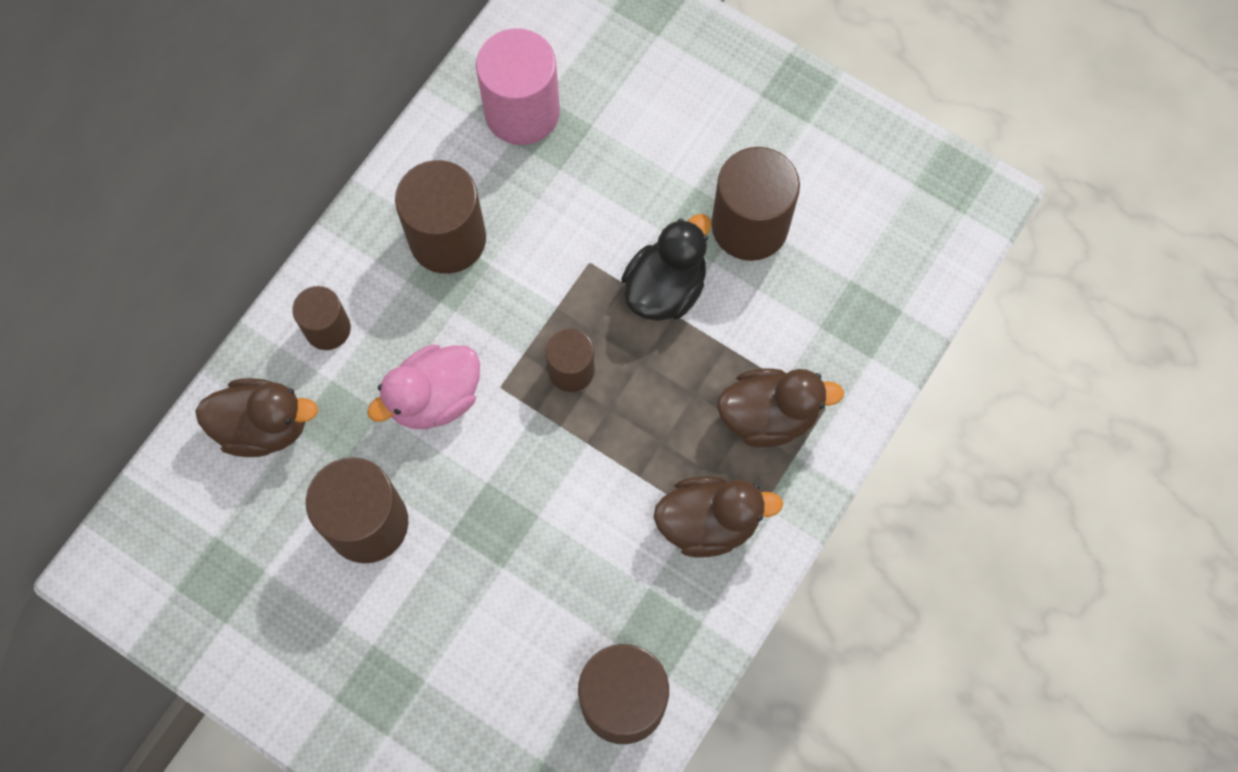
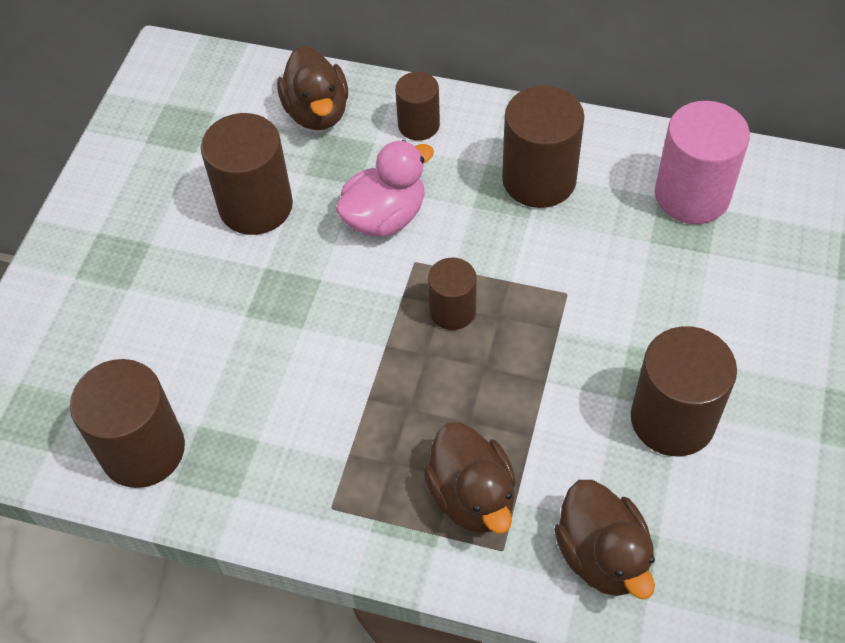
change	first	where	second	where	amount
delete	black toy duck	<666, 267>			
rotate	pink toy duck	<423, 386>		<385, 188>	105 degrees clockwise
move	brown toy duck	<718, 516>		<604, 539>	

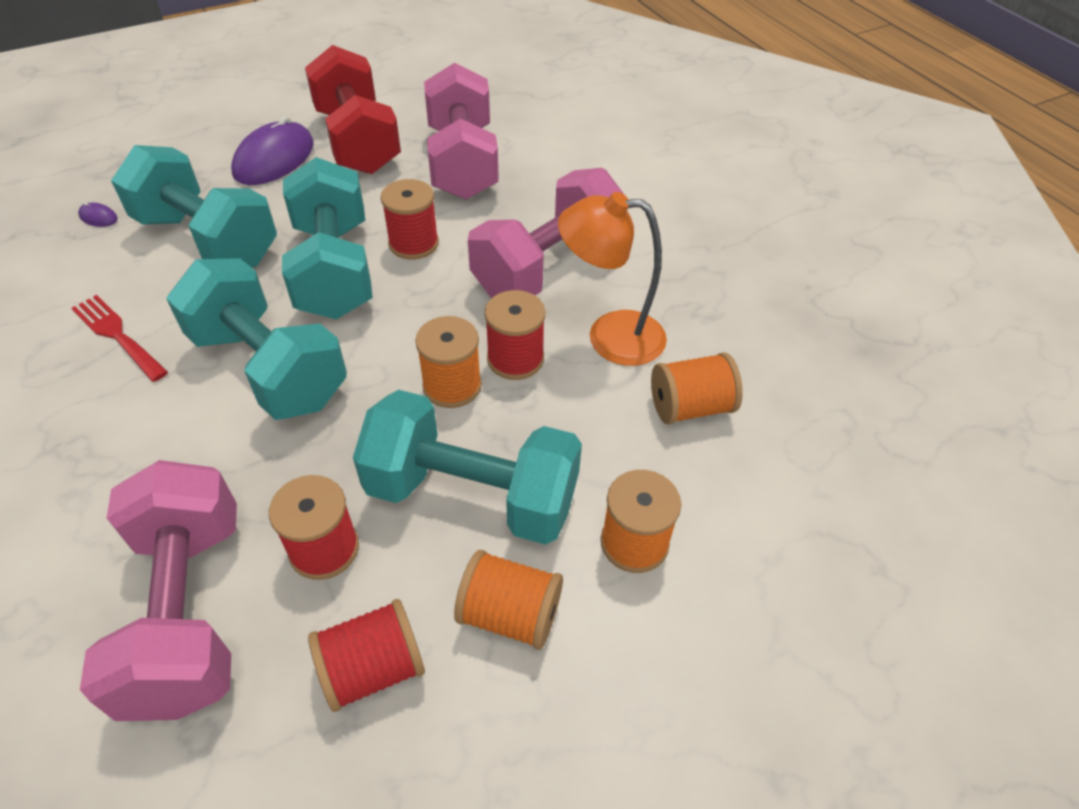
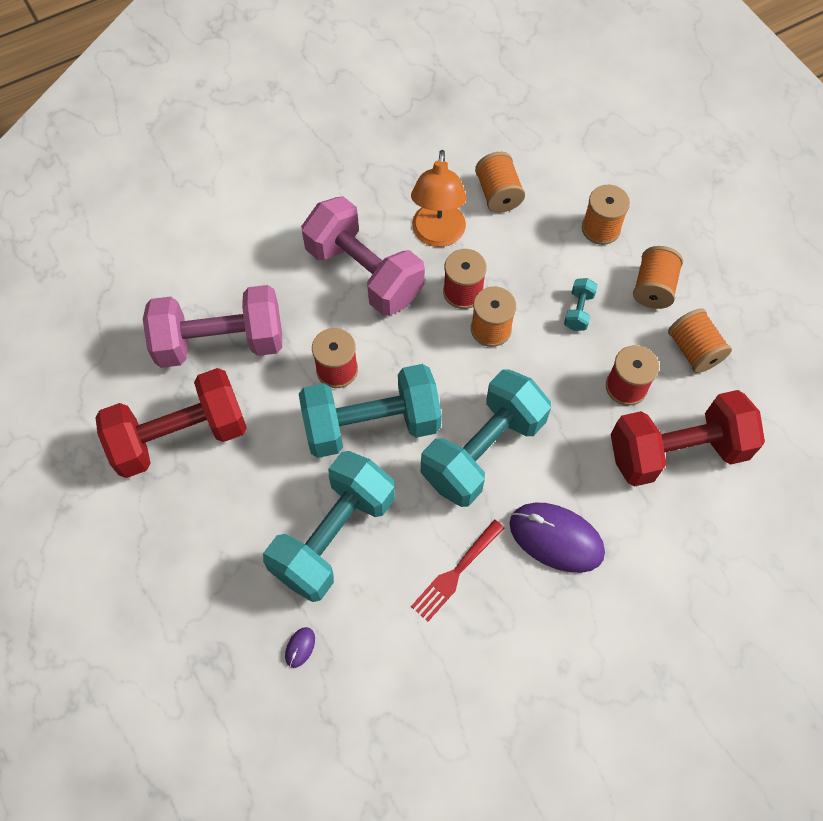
change	first	where	second	where	amount
move	violet PC mouse	<272, 150>		<557, 538>	
resize	teal dumbbell	<467, 467>		<581, 304>	x0.40
recolor	pink dumbbell	<158, 590>	scarlet dumbbell	<688, 438>	
recolor	scarlet spool	<366, 655>	orange-coloured spool	<700, 340>	

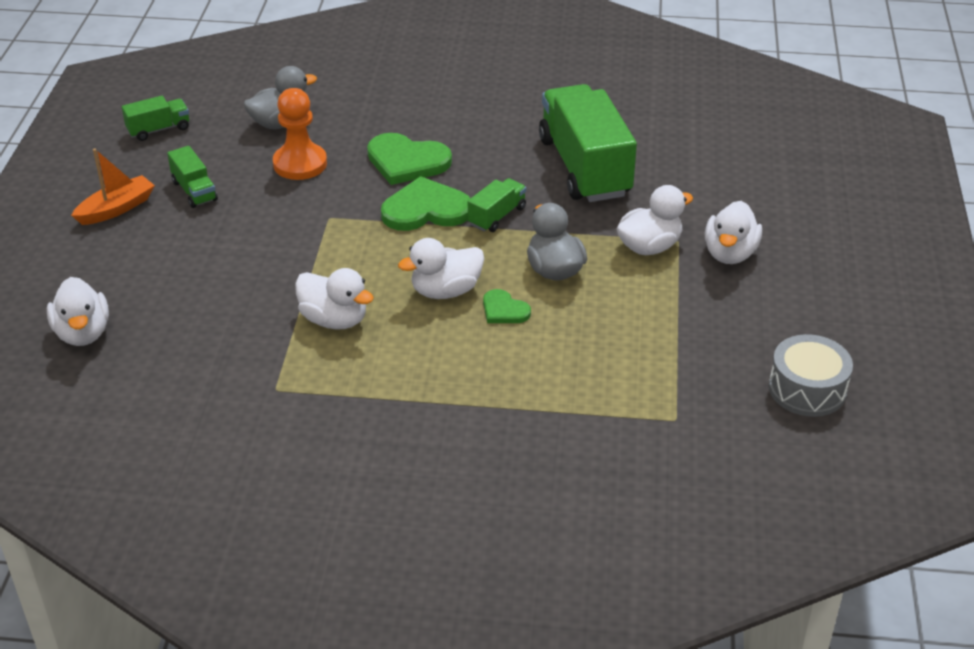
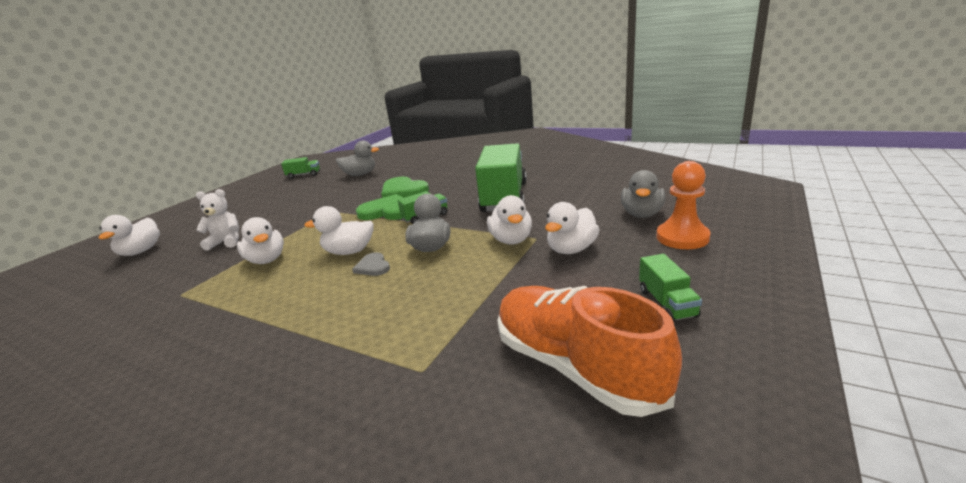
change	first	where	second	where	amount
move	orange-coloured pawn	<300, 134>		<684, 205>	
move	leaf-green toy truck	<192, 177>		<670, 288>	
delete	orange-coloured sailboat	<113, 186>			
rotate	white toy duck	<655, 220>		<509, 220>	90 degrees clockwise
recolor	leaf-green heart	<507, 306>	grey heart	<371, 264>	
replace	grey toy drum	<811, 375>	orange-coloured shoe	<589, 351>	
insert			grey toy duck	<643, 194>	
insert			white teddy	<217, 219>	

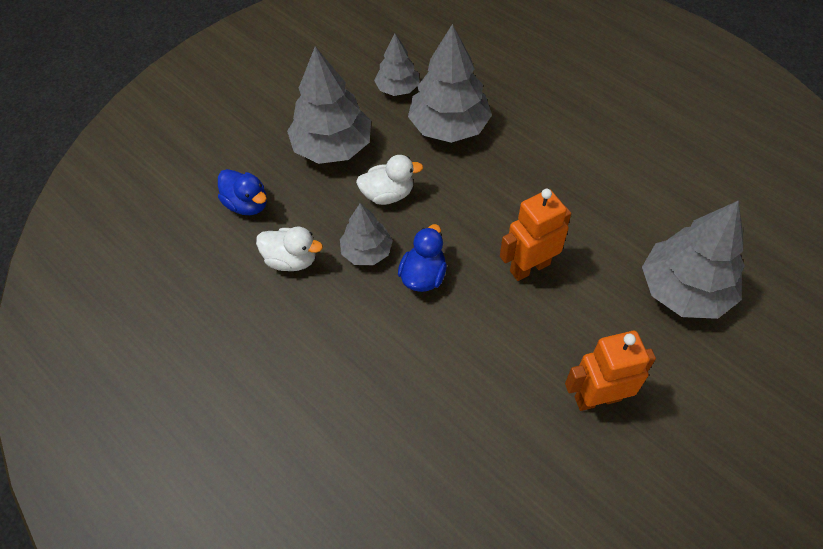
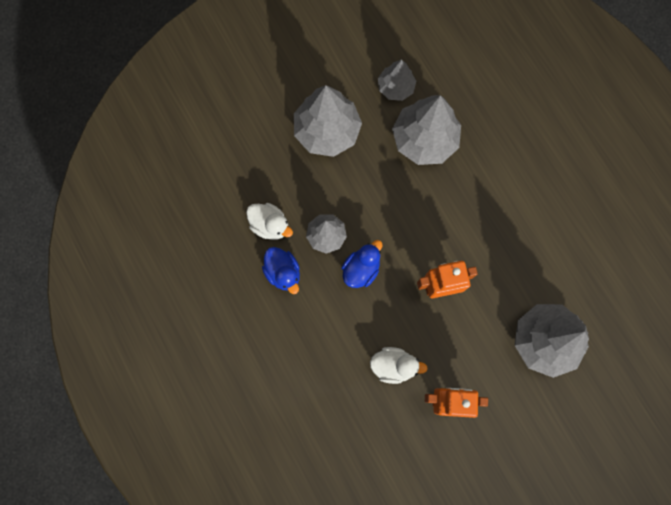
change	first	where	second	where	amount
move	white toy duck	<389, 180>		<399, 365>	
move	royal blue toy duck	<242, 192>		<281, 270>	

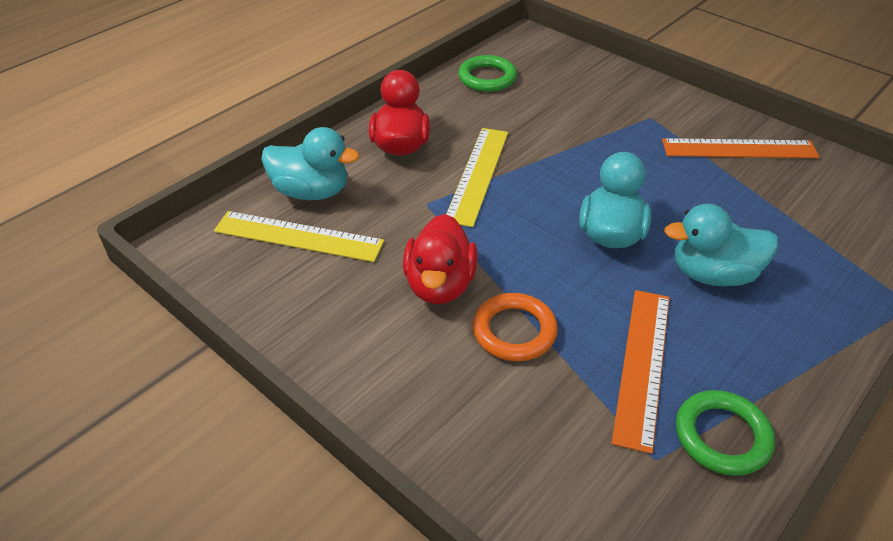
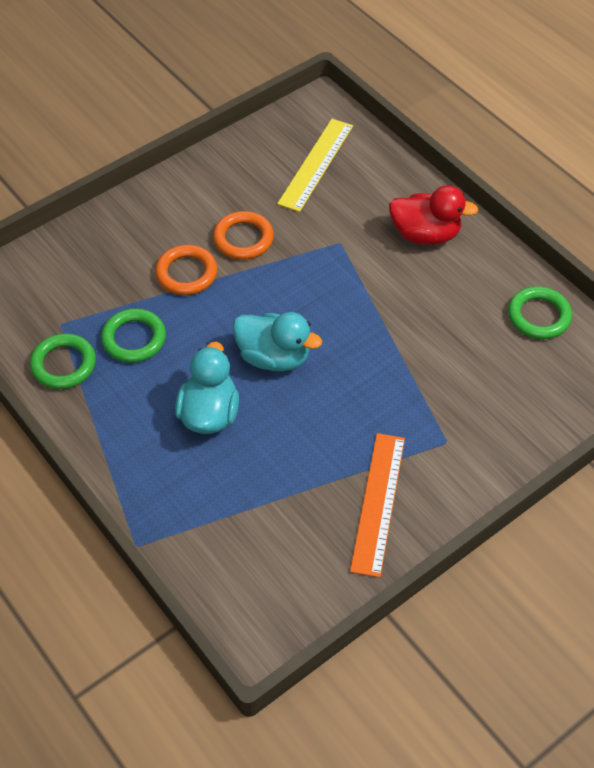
change	first	where	second	where	amount
delete	teal toy duck	<310, 163>			
delete	golden ruler	<477, 177>			
replace	scarlet toy duck	<440, 259>	orange-coloured hoop	<243, 235>	
replace	orange-coloured ruler	<641, 372>	leaf-green hoop	<133, 335>	

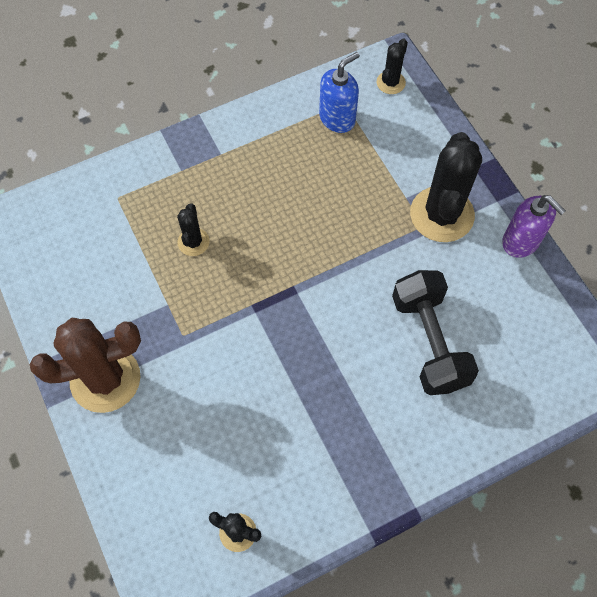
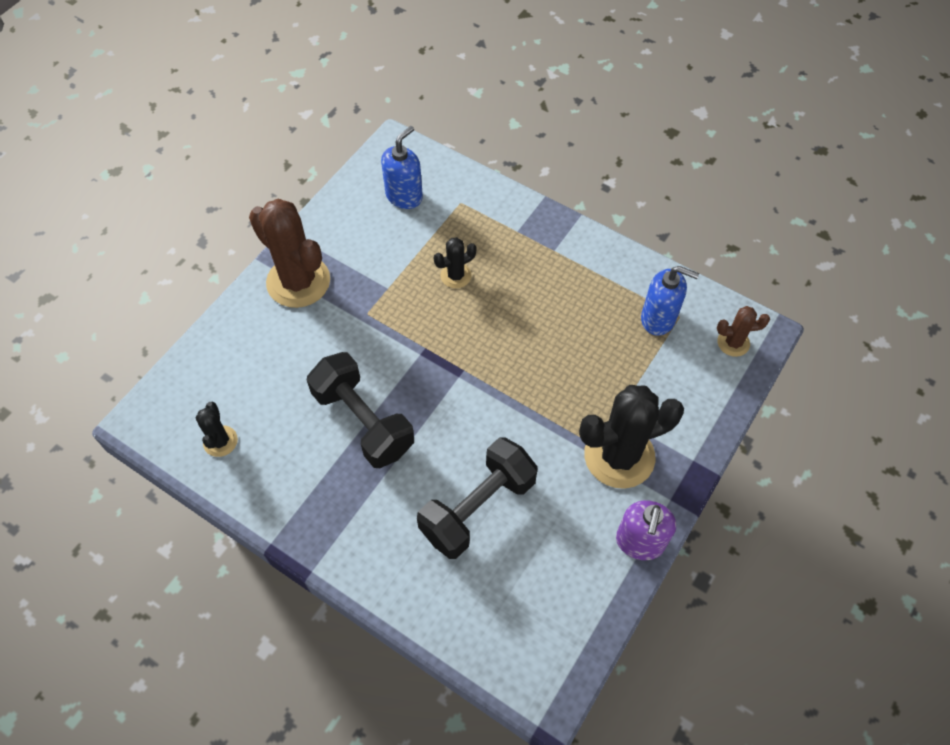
change	first	where	second	where	amount
recolor	black saguaro cactus	<392, 66>	brown saguaro cactus	<743, 331>	
insert			royal blue soap pump	<402, 167>	
insert			black dumbbell	<360, 410>	

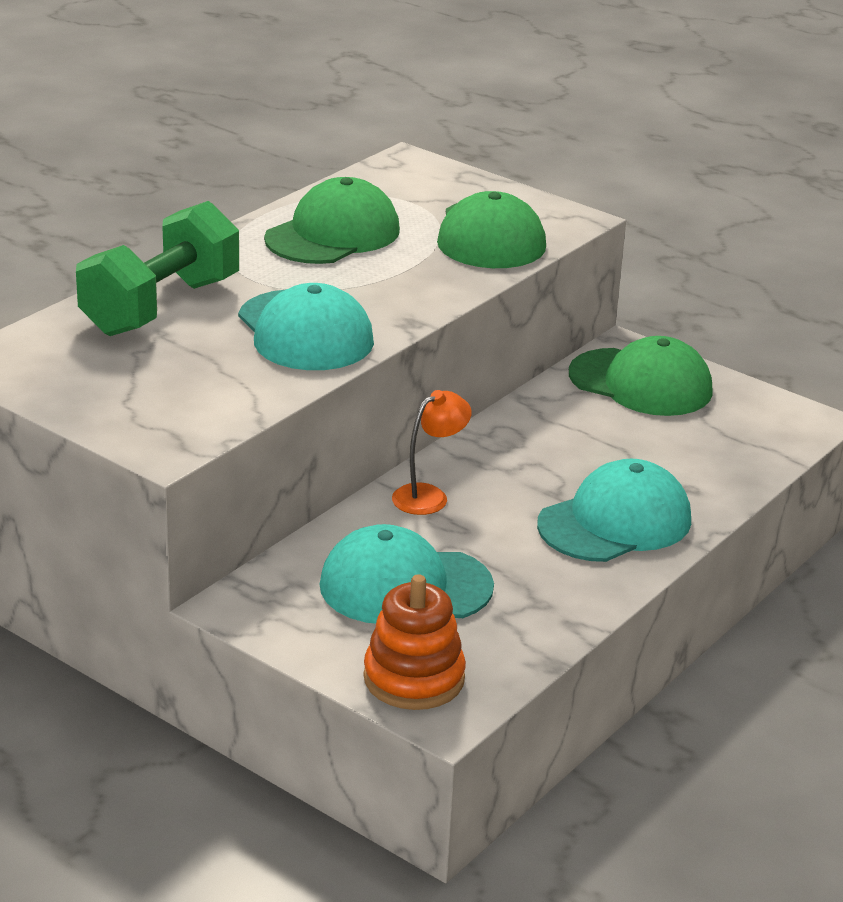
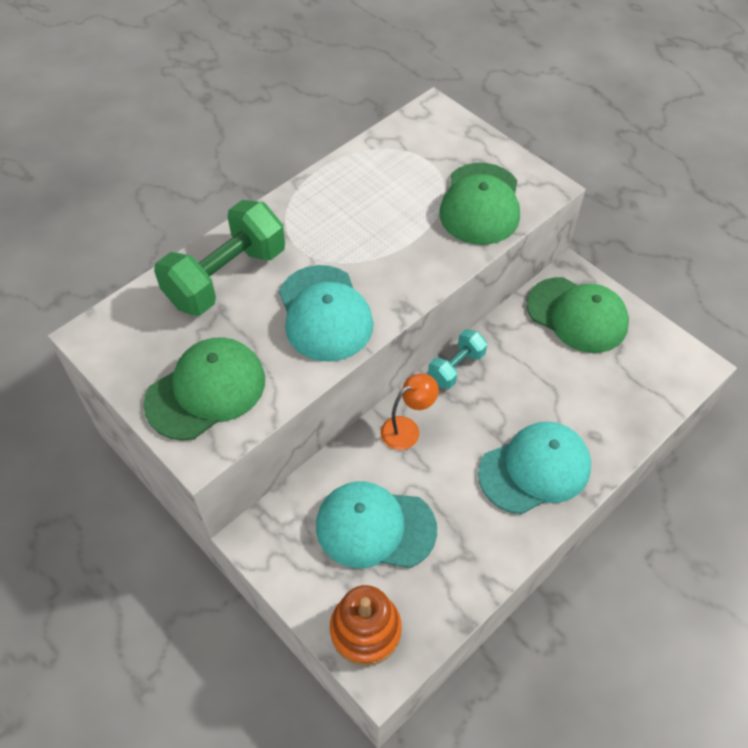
change	first	where	second	where	amount
move	leaf-green baseball cap	<332, 220>		<204, 389>	
insert			teal dumbbell	<457, 359>	

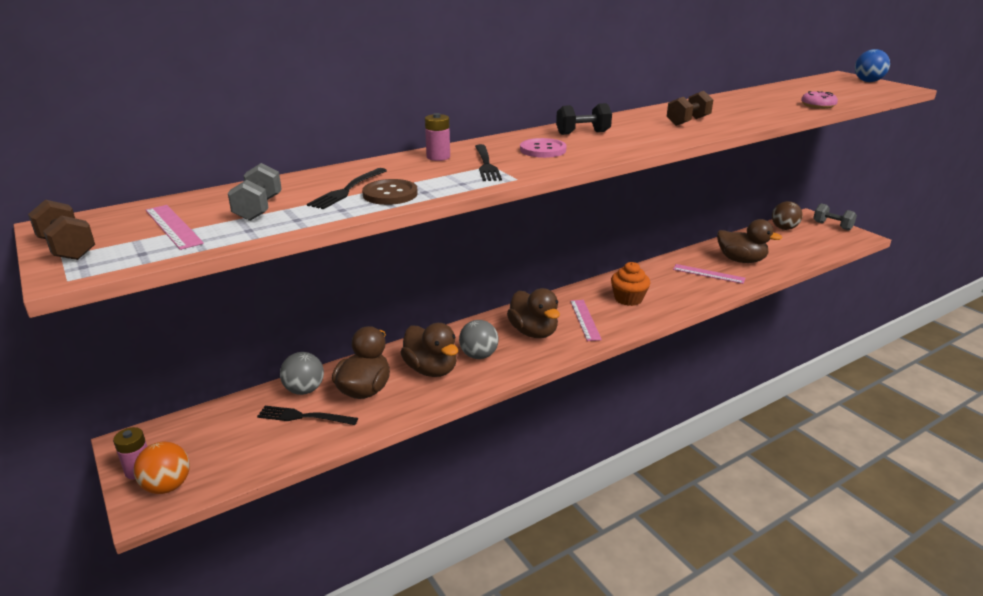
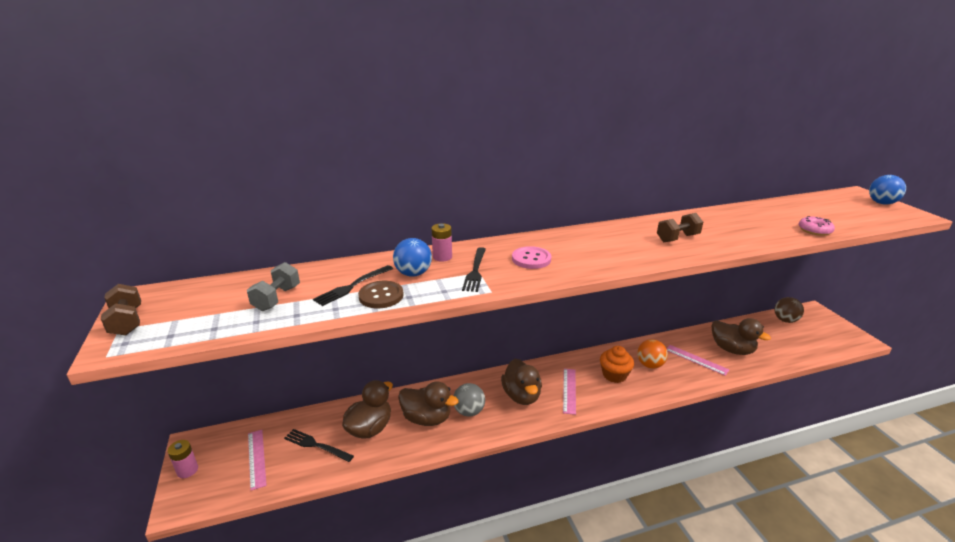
change	first	where	second	where	amount
delete	black dumbbell	<584, 119>			
delete	grey dumbbell	<835, 216>			
move	pink ruler	<175, 227>		<257, 460>	
rotate	brown toy duck	<429, 350>		<428, 403>	45 degrees counterclockwise
delete	grey ball	<302, 373>			
move	orange-coloured ball	<161, 468>		<652, 354>	
insert			royal blue ball	<412, 257>	

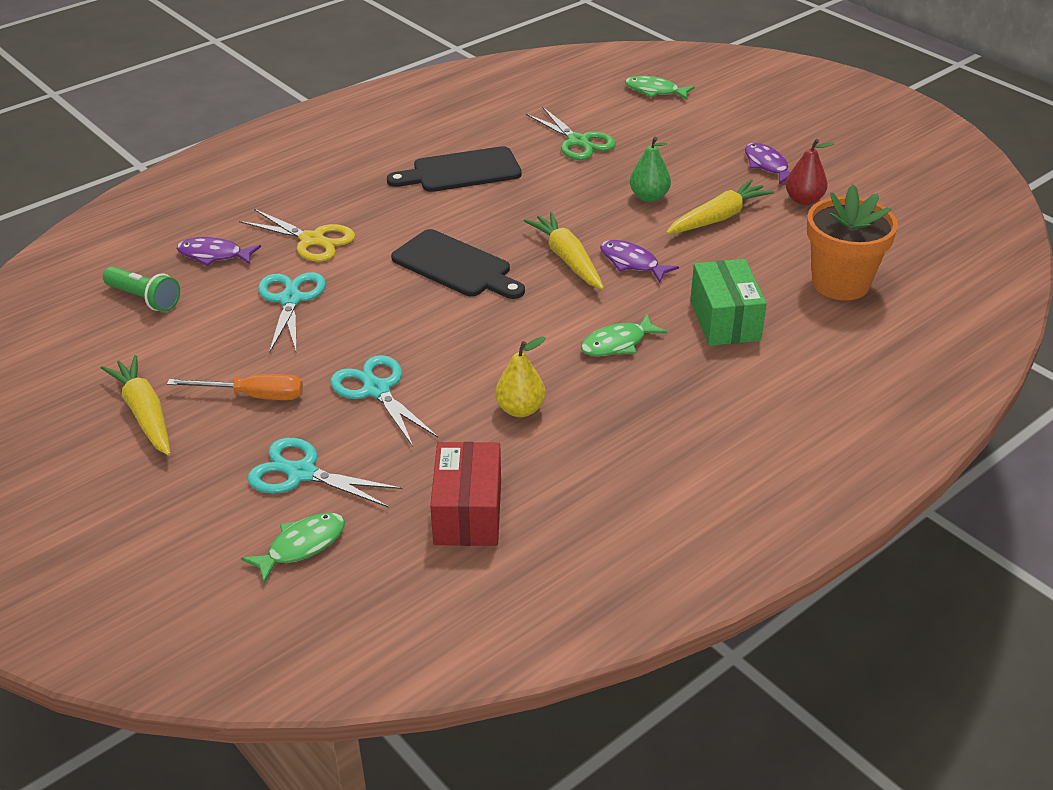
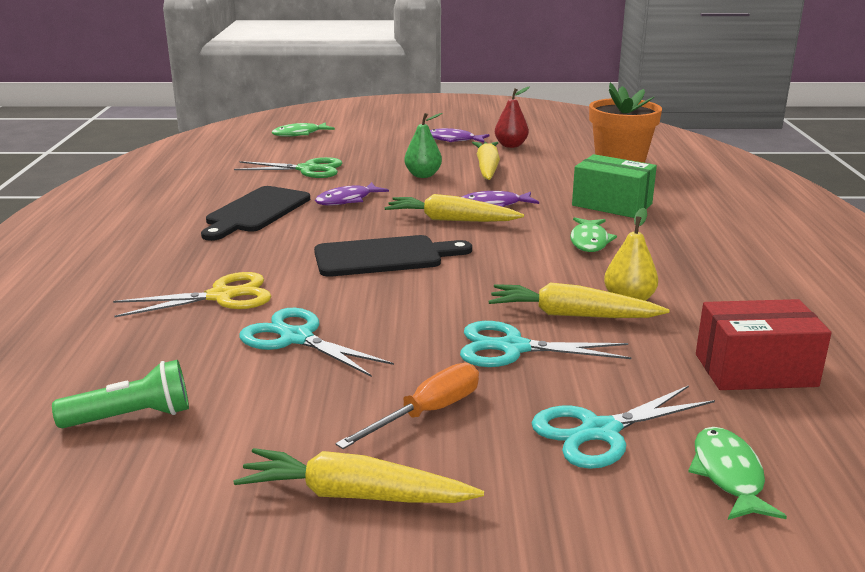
change	first	where	second	where	amount
move	violet toy fish	<219, 251>		<352, 194>	
rotate	scarlet parcel	<465, 494>		<763, 344>	45 degrees counterclockwise
insert			golden toy carrot	<578, 300>	

